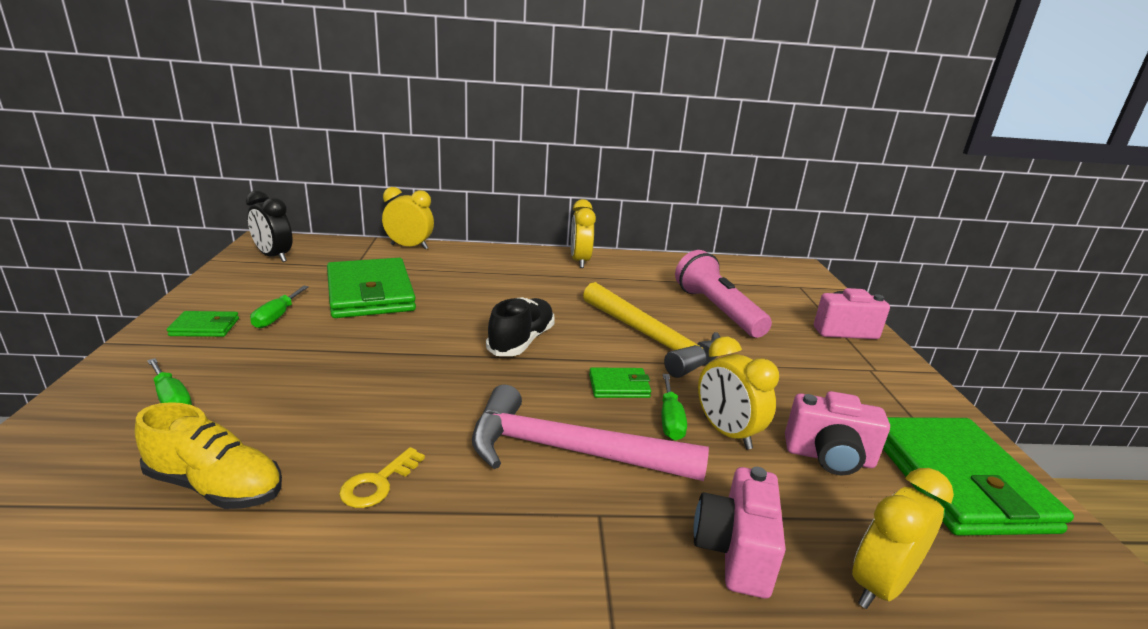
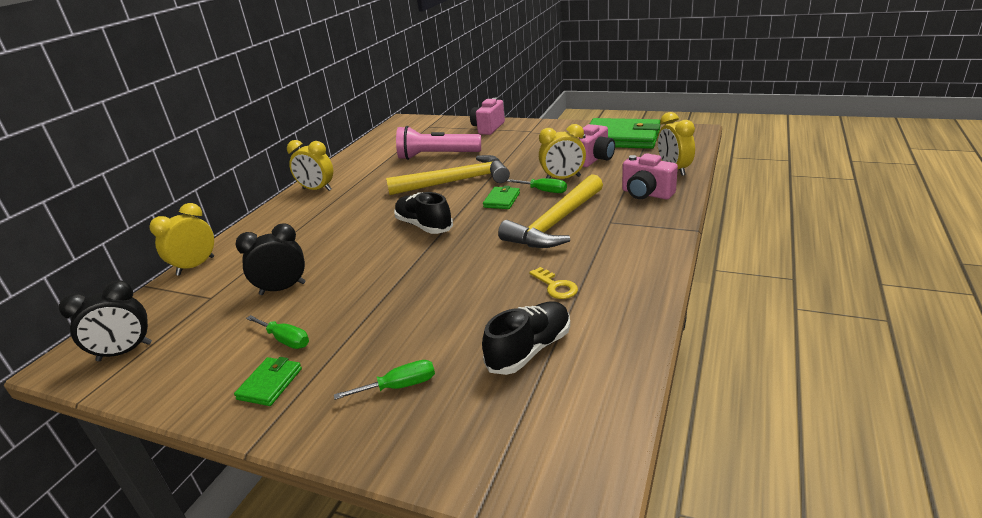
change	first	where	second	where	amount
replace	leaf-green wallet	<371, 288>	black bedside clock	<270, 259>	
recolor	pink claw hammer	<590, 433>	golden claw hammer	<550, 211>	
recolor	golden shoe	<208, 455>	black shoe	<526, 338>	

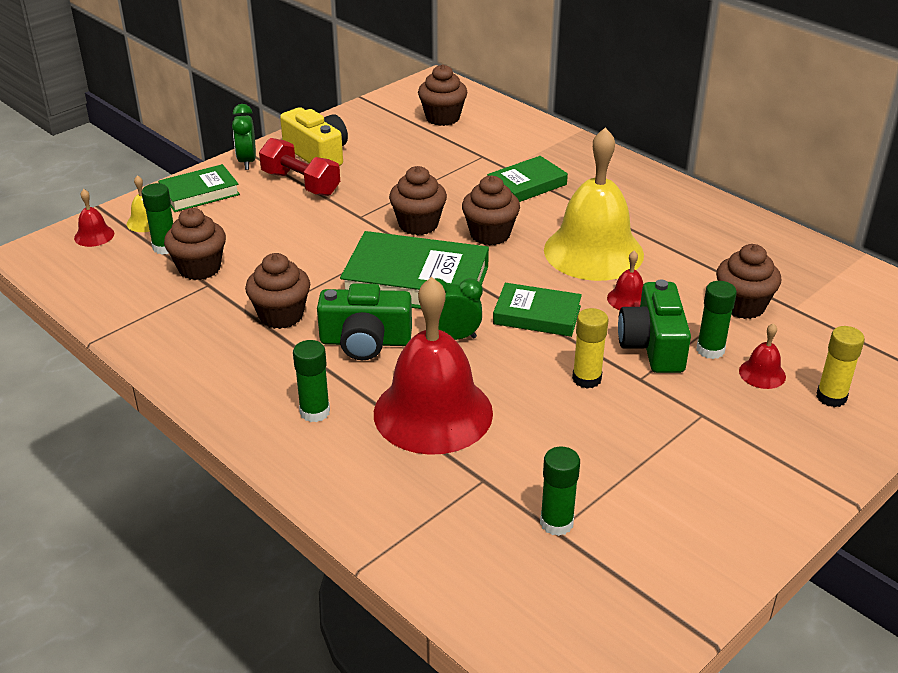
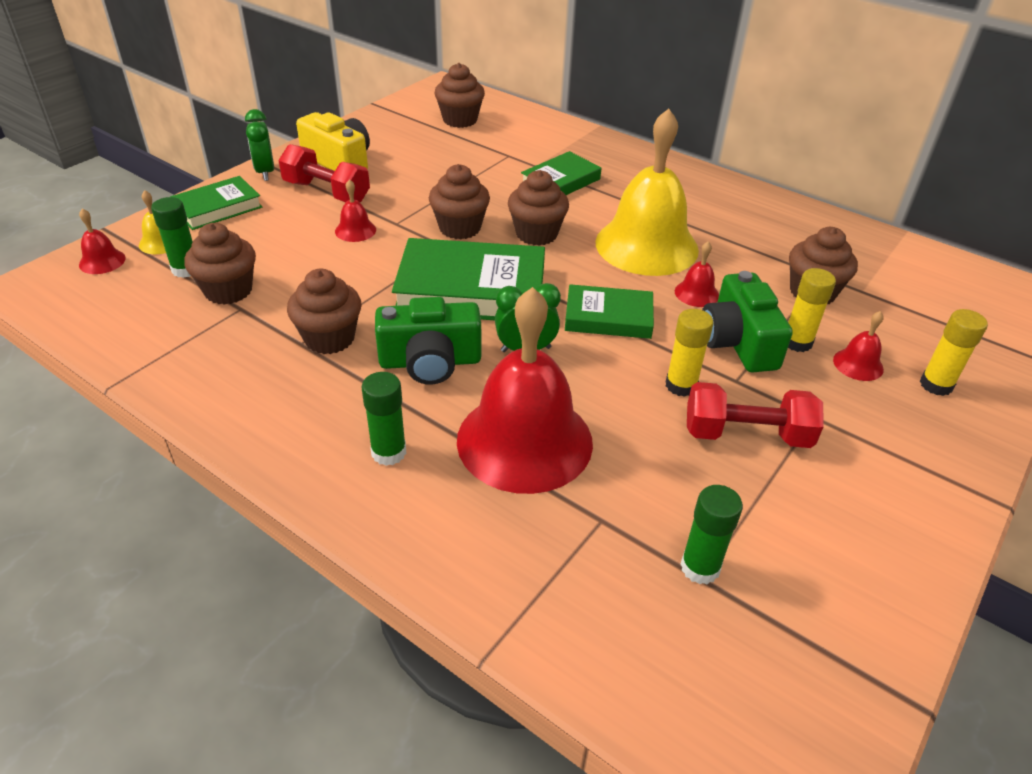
change	first	where	second	where	amount
recolor	leaf-green glue stick	<716, 320>	golden glue stick	<812, 310>	
insert			scarlet hand bell	<355, 210>	
insert			scarlet dumbbell	<755, 415>	

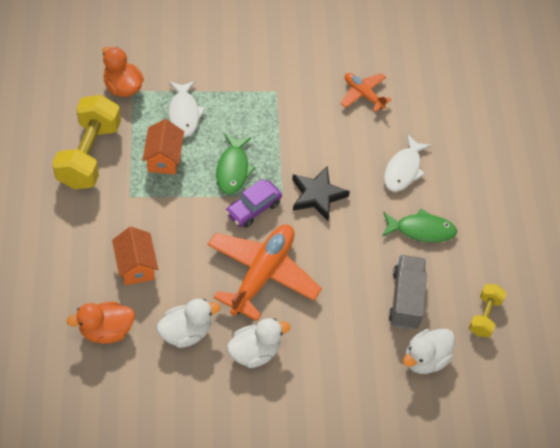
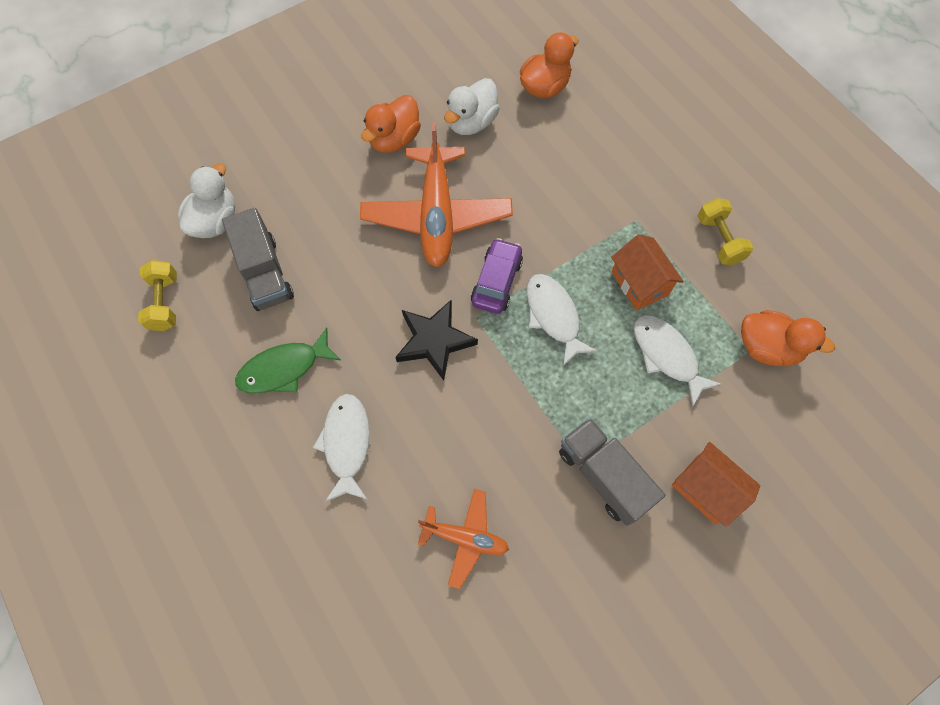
change	first	where	second	where	amount
resize	golden dumbbell	<86, 142>		<725, 231>	x0.53
recolor	leaf-green toy fish	<235, 164>	white toy fish	<562, 320>	
move	orange-coloured cottage	<135, 256>		<716, 484>	
recolor	white toy duck	<258, 343>	orange-coloured toy duck	<391, 124>	
insert			grey toy truck	<612, 472>	

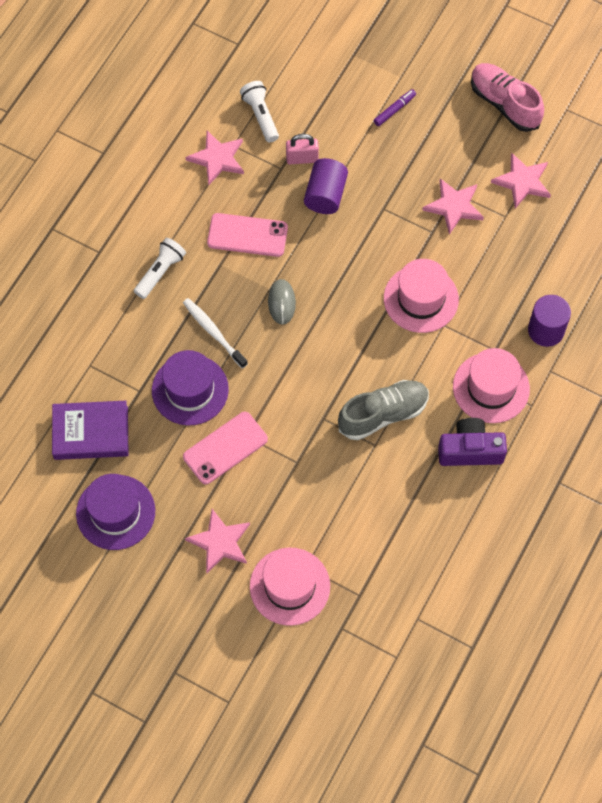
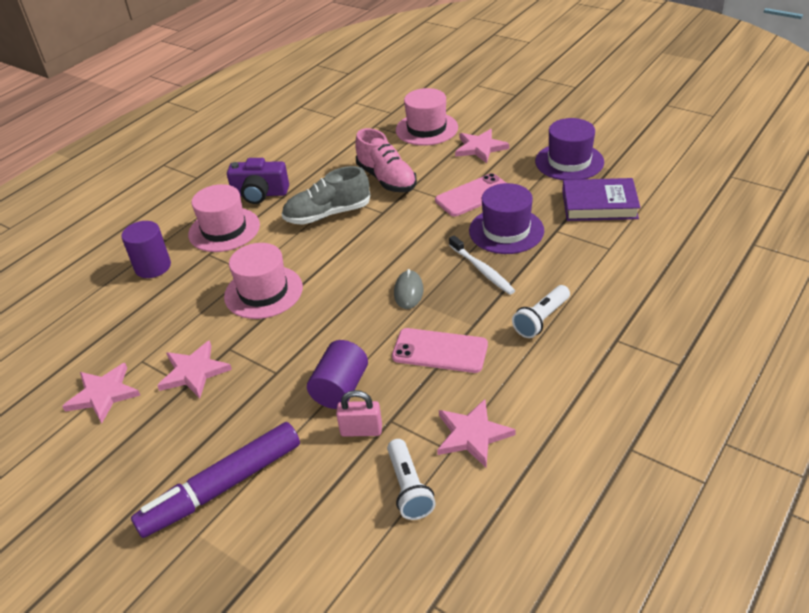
change	first	where	second	where	amount
move	pink shoe	<507, 97>		<386, 160>	
resize	violet marker pen	<395, 107>		<215, 480>	x2.37

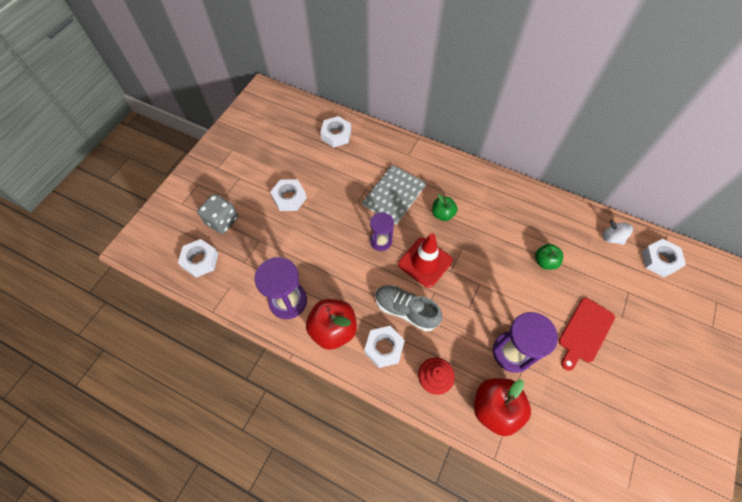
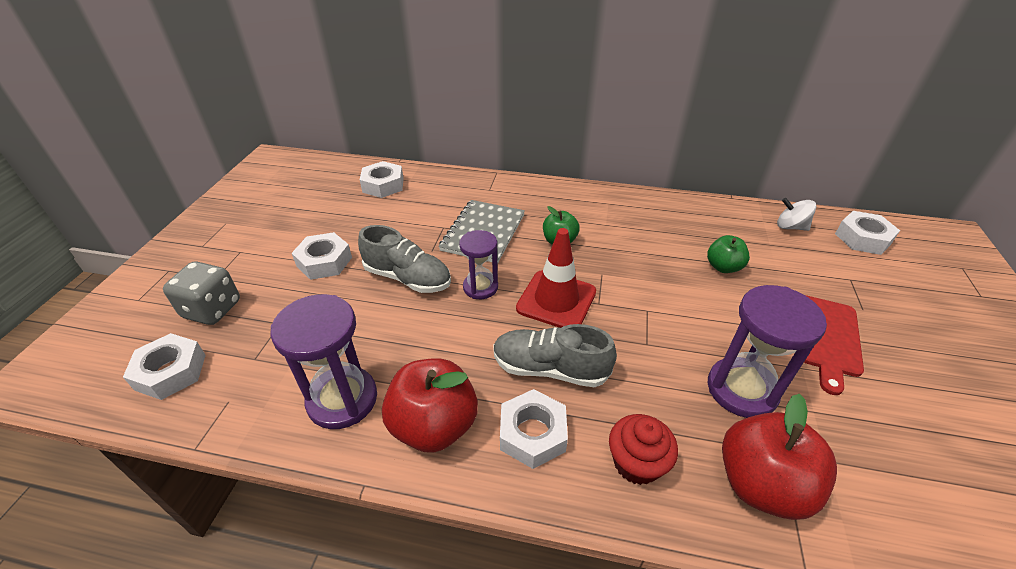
change	first	where	second	where	amount
insert			grey shoe	<404, 259>	

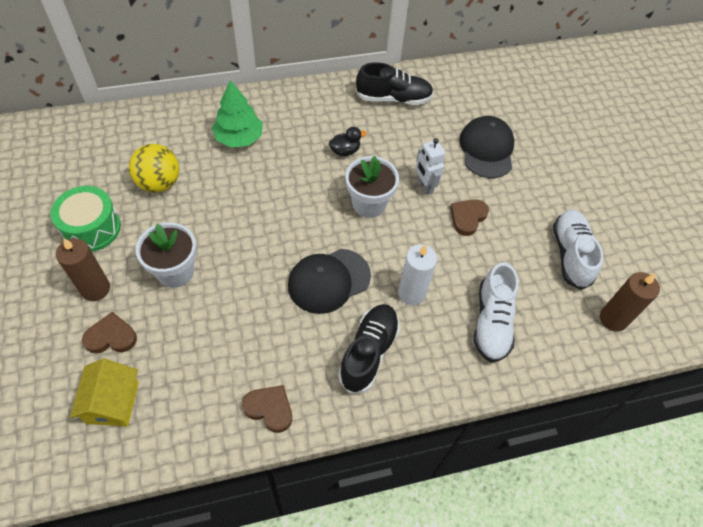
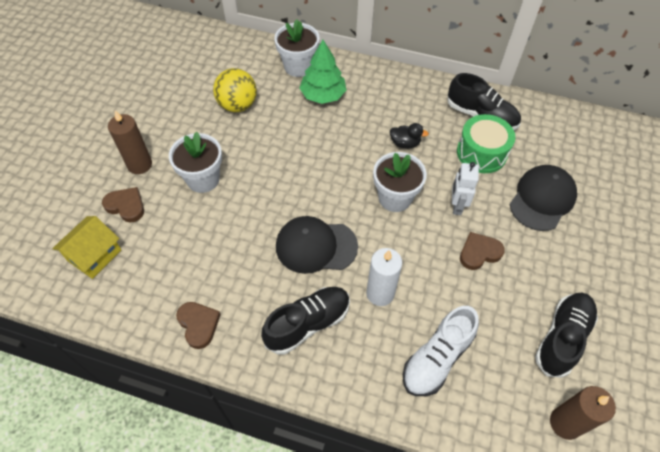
change	first	where	second	where	amount
move	leaf-green toy drum	<86, 219>		<486, 143>	
recolor	white shoe	<578, 249>	black shoe	<566, 335>	
insert			white plant pot	<296, 48>	

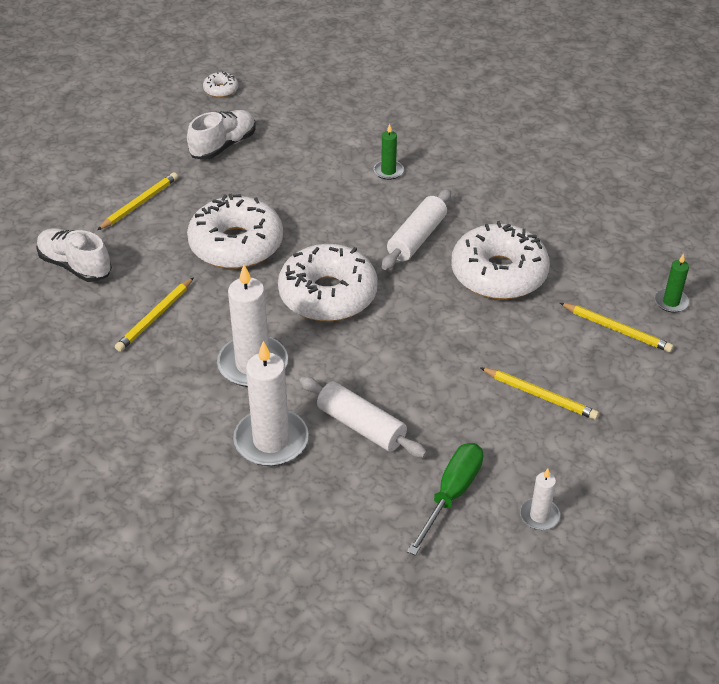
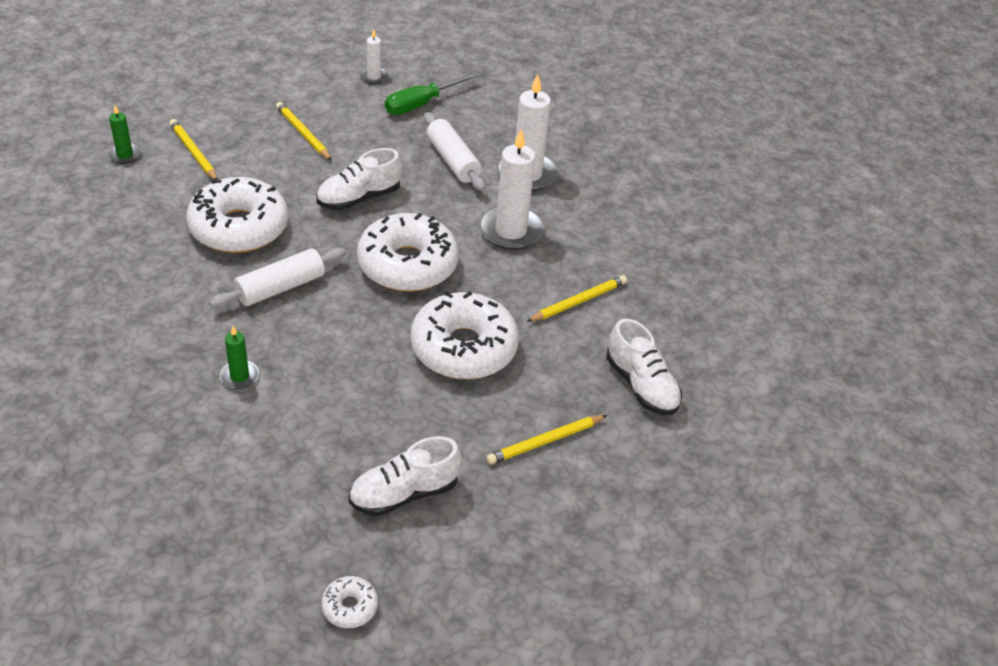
change	first	where	second	where	amount
insert			white shoe	<359, 179>	

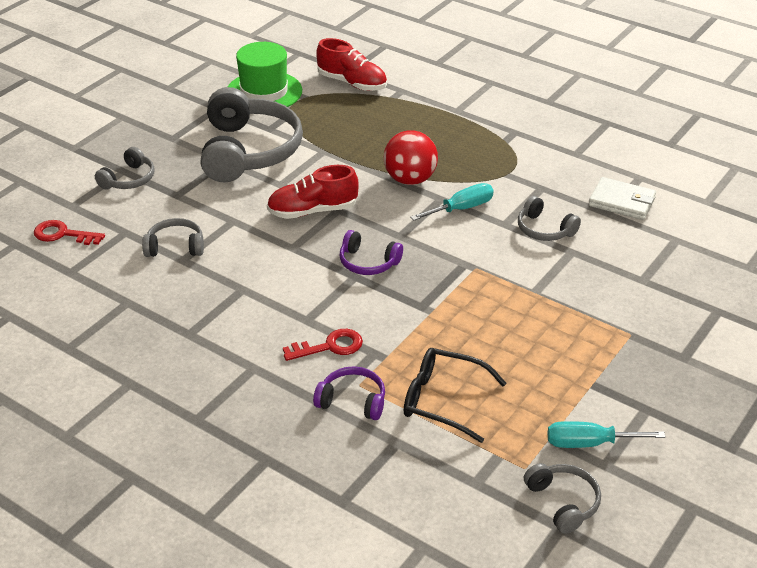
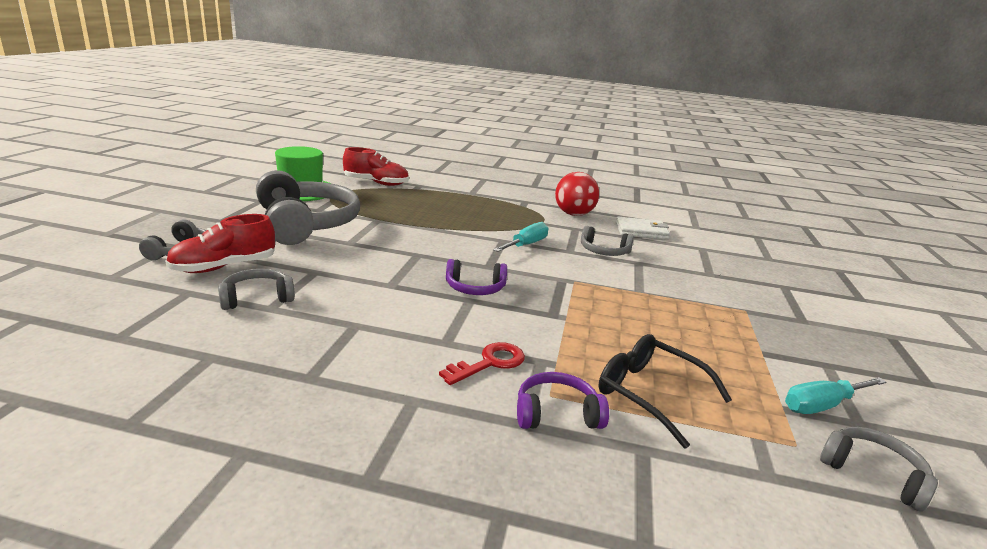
change	first	where	second	where	amount
move	scarlet ball	<411, 157>		<577, 194>	
move	scarlet shoe	<312, 192>		<220, 243>	
delete	scarlet key	<69, 232>			
rotate	black spectacles	<455, 395>		<665, 391>	45 degrees clockwise

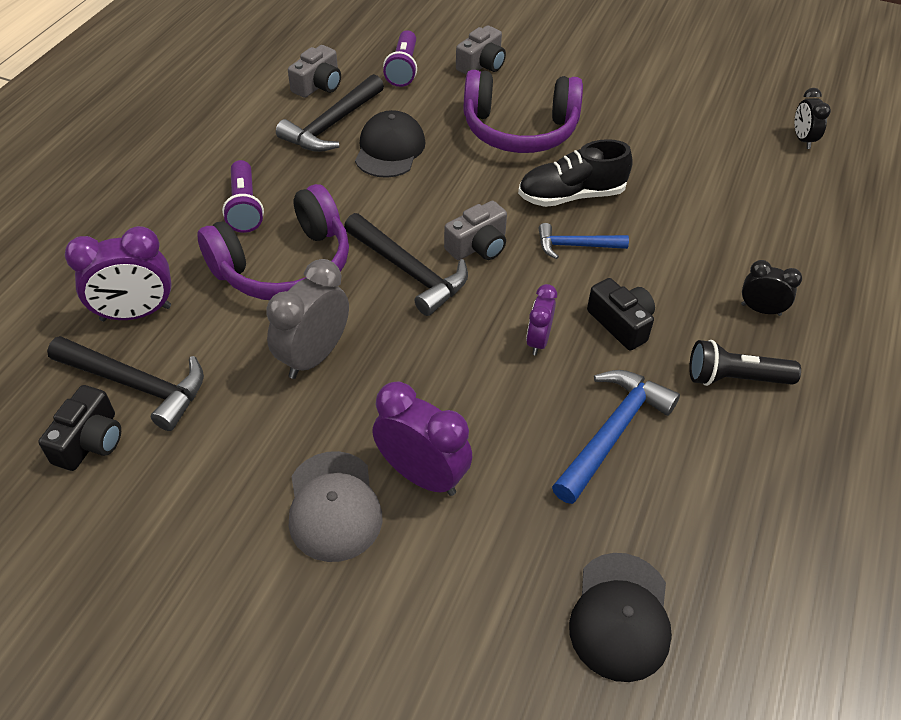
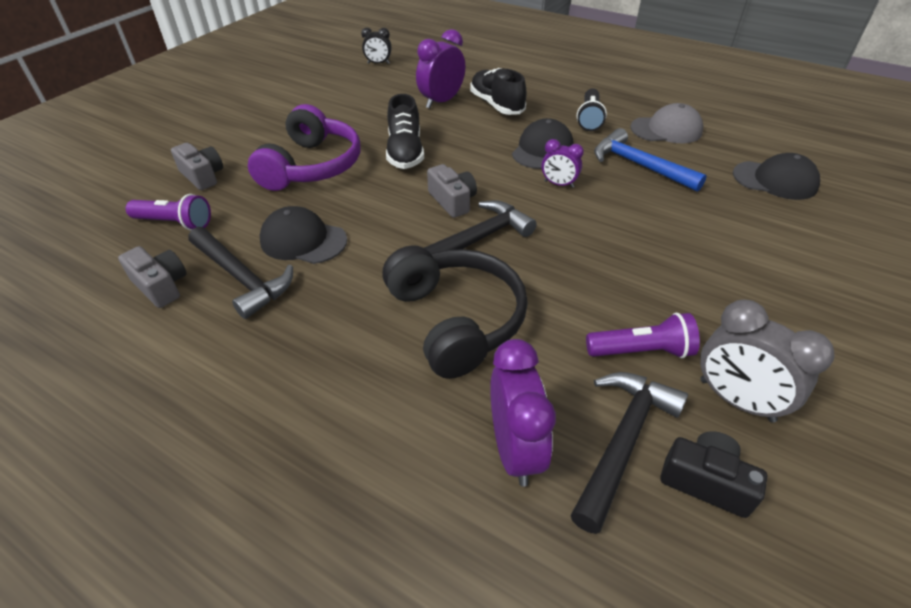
change	first	where	second	where	amount
move	violet pocket torch	<243, 196>		<643, 335>	
recolor	violet headset	<273, 242>	black headset	<455, 312>	
delete	royal blue claw hammer	<584, 241>			
move	grey bedside clock	<307, 319>		<767, 361>	
delete	black bedside clock	<771, 288>			
replace	black compact camera	<621, 314>	black baseball cap	<543, 143>	
move	violet bedside clock	<422, 438>		<440, 69>	
move	grey baseball cap	<335, 506>		<666, 123>	
insert			black shoe	<498, 91>	

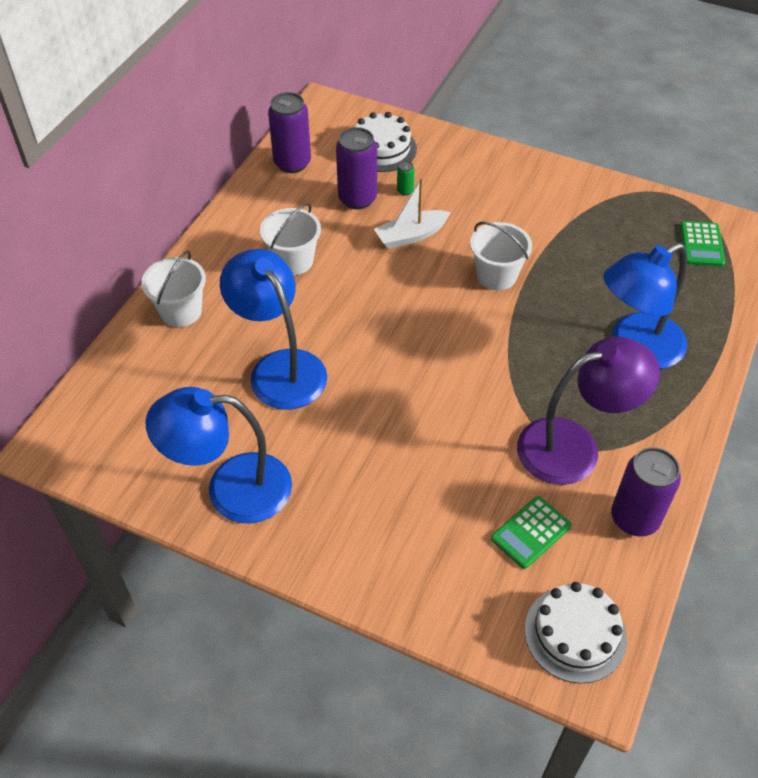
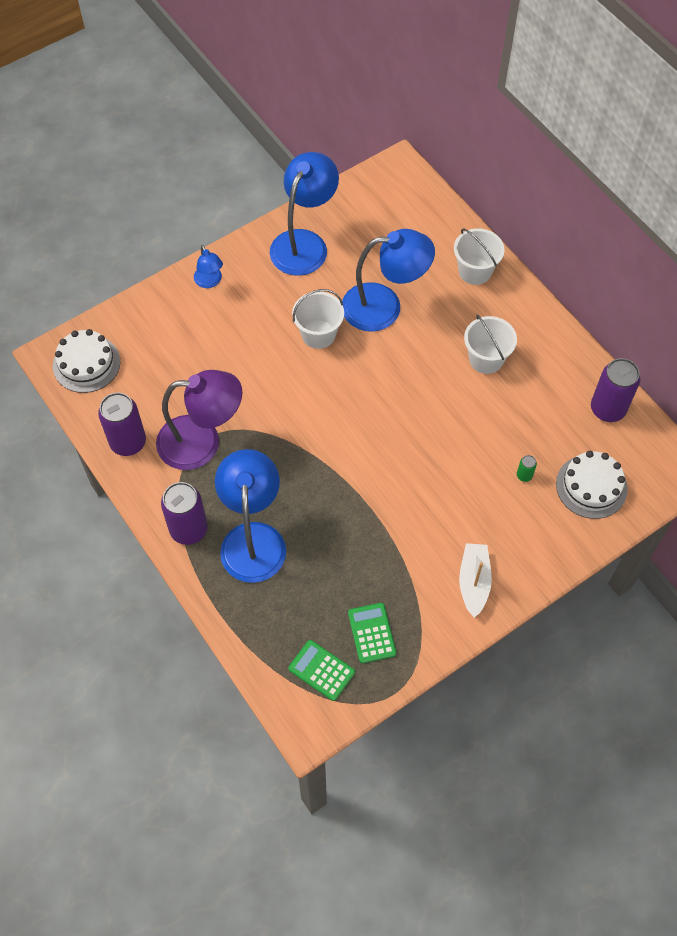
change	first	where	second	where	amount
move	violet can	<356, 168>		<184, 513>	
move	white sailboat	<412, 213>		<475, 580>	
move	white bucket	<501, 256>		<318, 319>	
rotate	violet reading lamp	<588, 410>		<199, 420>	105 degrees counterclockwise
move	leaf-green adding machine	<531, 532>		<372, 633>	
insert			royal blue reading lamp	<208, 266>	

